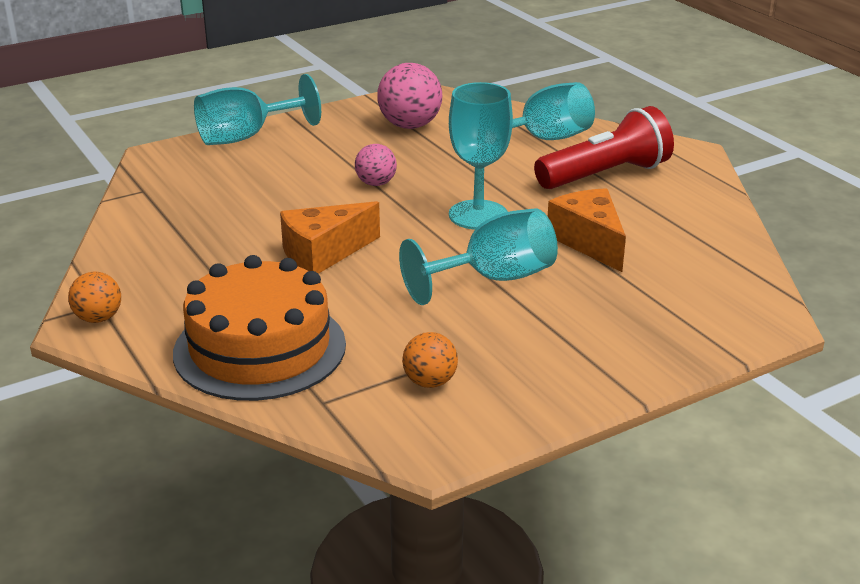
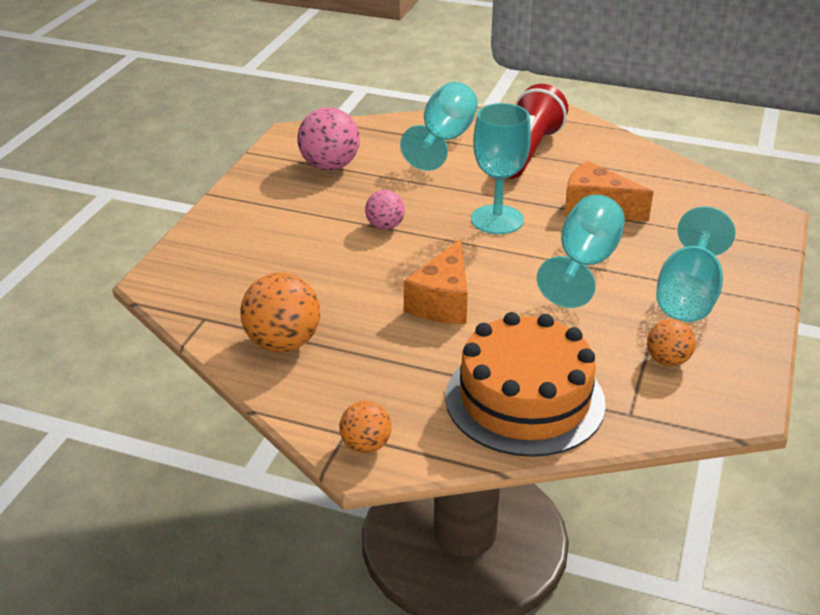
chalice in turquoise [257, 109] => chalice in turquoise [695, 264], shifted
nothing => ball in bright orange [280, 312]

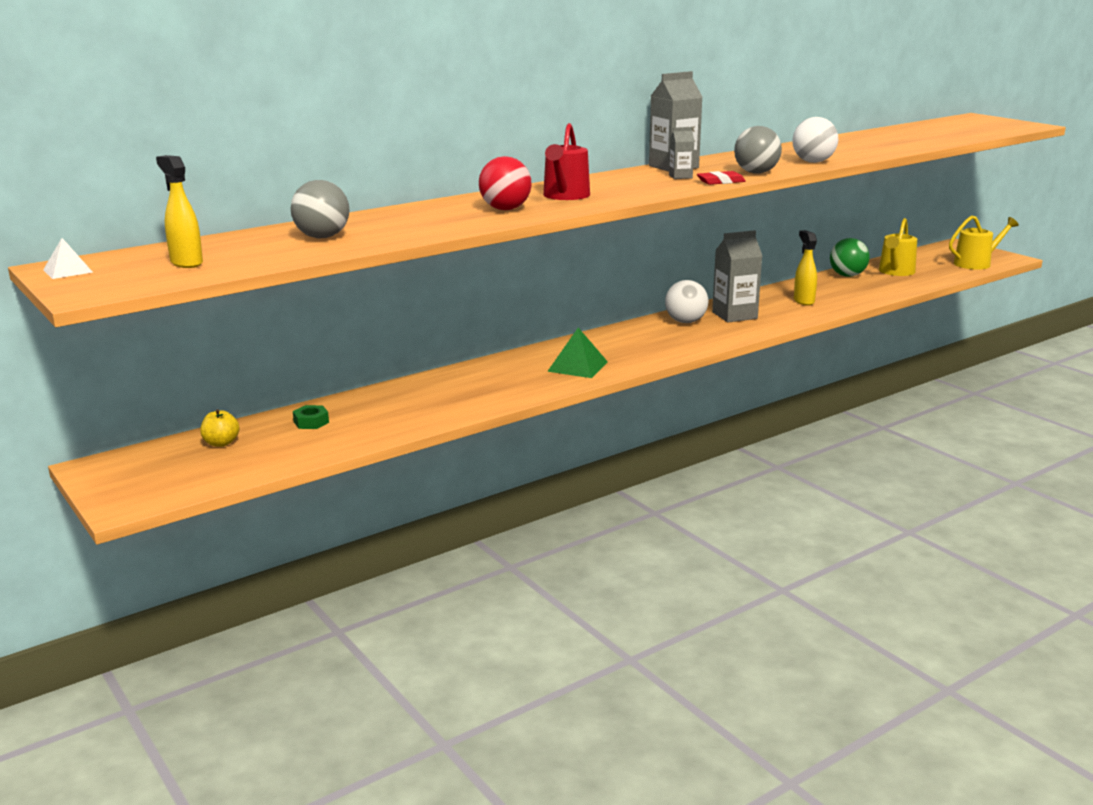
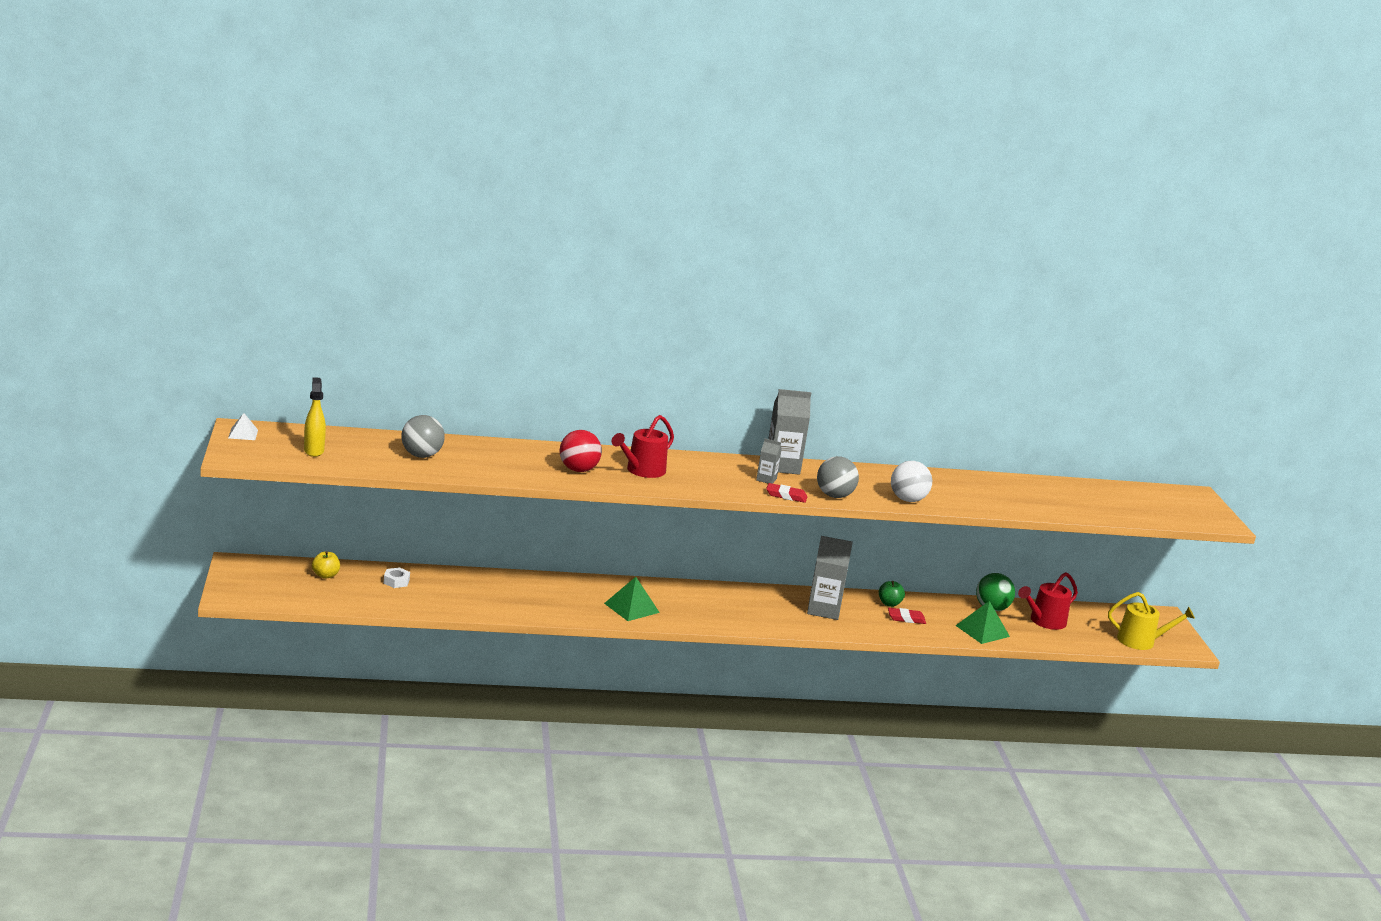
watering can in yellow [898, 247] => watering can in scarlet [1048, 601]
spray cleaner in yellow [805, 268] => pencil eraser in scarlet [907, 616]
ball in white [686, 301] => nothing
hex nut in leaf-green [311, 417] => hex nut in white [397, 577]
nothing => apple fruit in leaf-green [892, 594]
nothing => pyramid shape in leaf-green [982, 622]

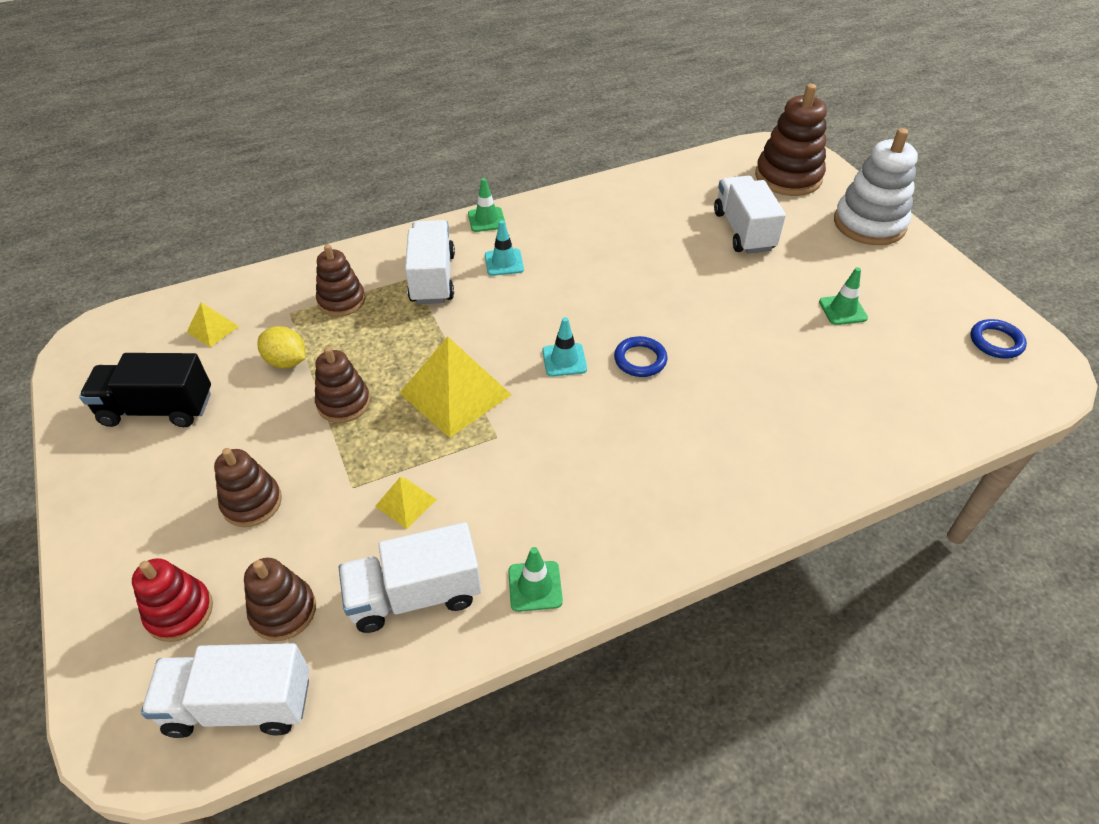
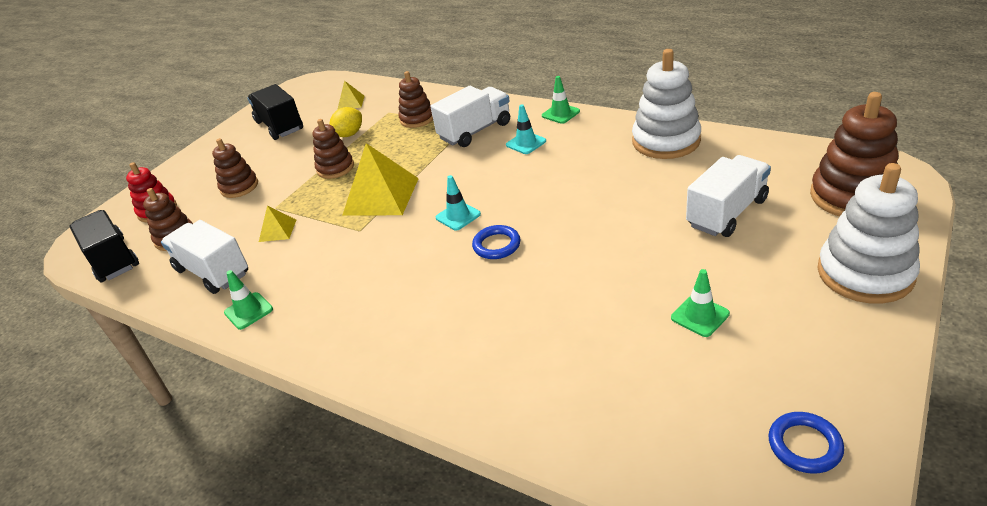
toy lemon in yellow [281, 347] => toy lemon in yellow [345, 122], 45 degrees clockwise
toy truck in white [225, 690] => toy truck in jet-black [104, 246]
nothing => stacking rings in white [666, 104]

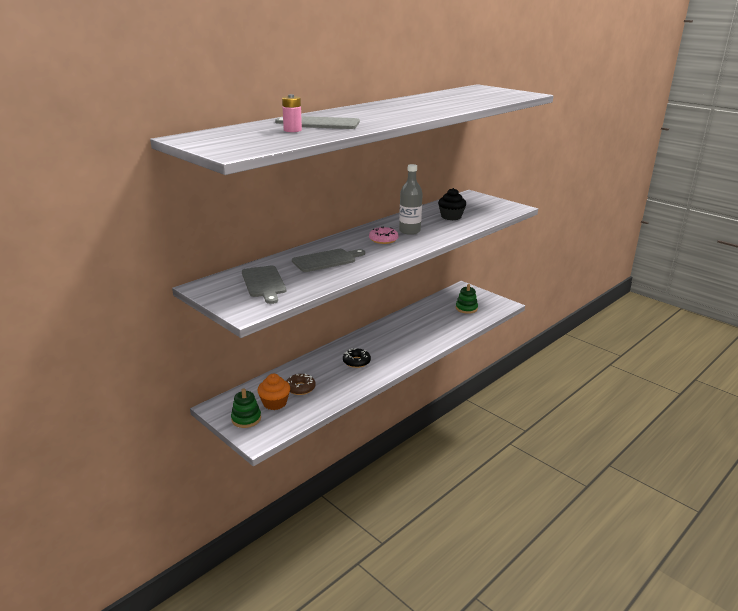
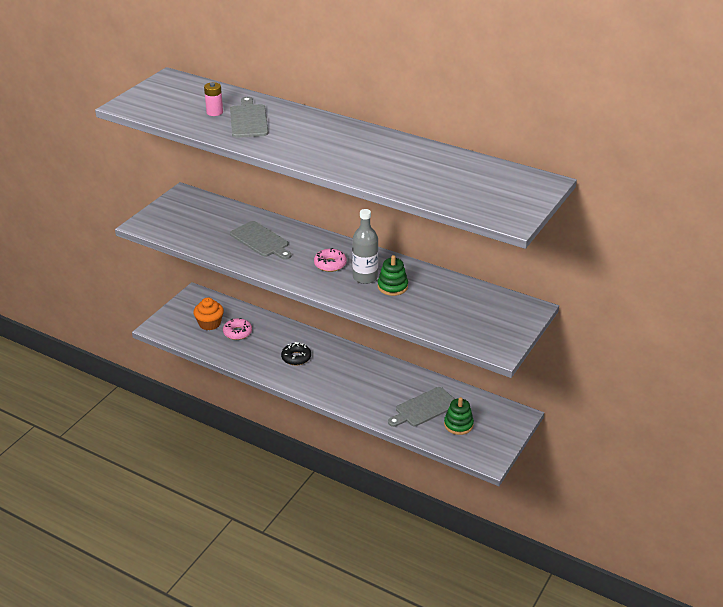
fairy cake in jet-black [452, 204] => nothing
chopping board in grey [264, 285] => chopping board in grey [421, 407], shifted
donut in russet [301, 384] => donut in rose-pink [237, 329]
stacking rings in leaf-green [246, 408] => stacking rings in leaf-green [393, 275], shifted

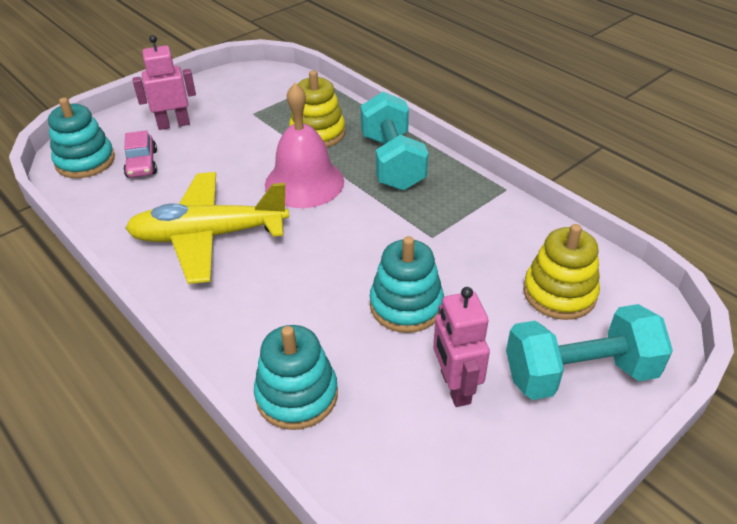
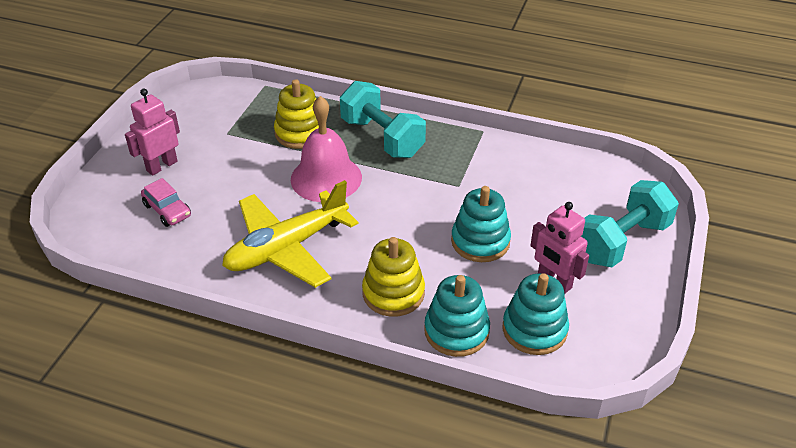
stacking rings in turquoise [81, 137] => stacking rings in turquoise [536, 314], shifted
stacking rings in yellow [561, 272] => stacking rings in yellow [393, 277], shifted

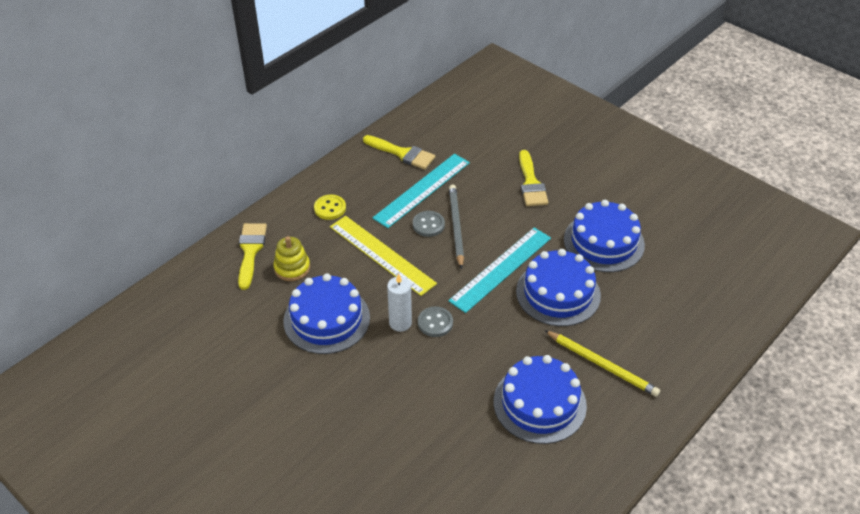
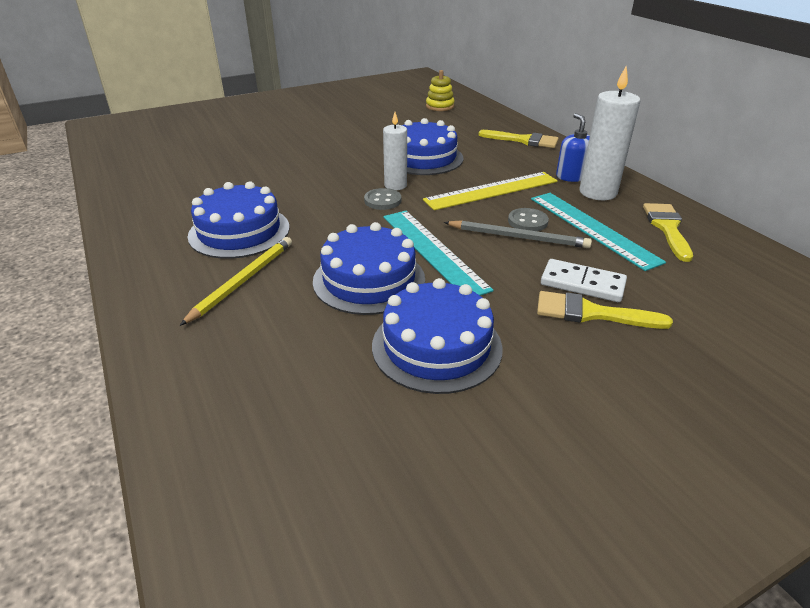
paint brush in yellow [399, 152] => paint brush in yellow [668, 232], 135 degrees clockwise
shirt button in yellow [330, 207] => pump bottle in cobalt [573, 147]
stacking rings in yellow [291, 258] => stacking rings in yellow [440, 90], shifted
pencil in yellow [602, 363] => pencil in yellow [236, 281], 150 degrees clockwise
nothing => wax candle in white [609, 133]
nothing => domino tile in white [584, 280]

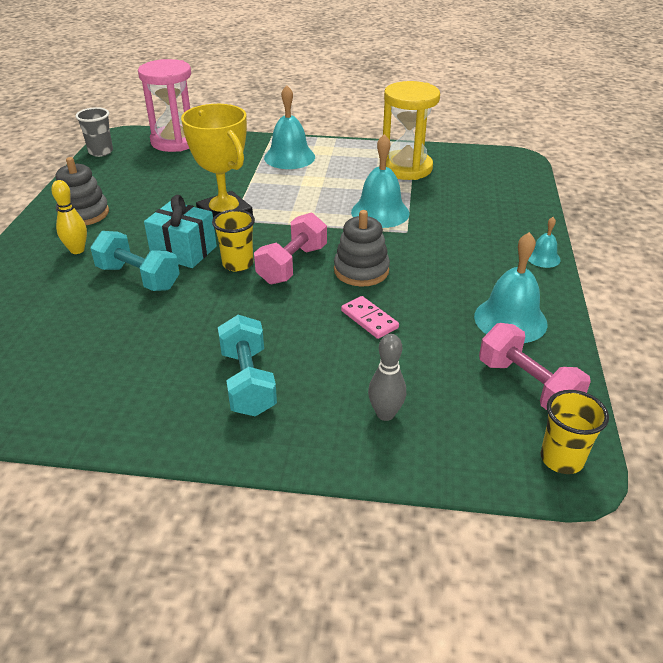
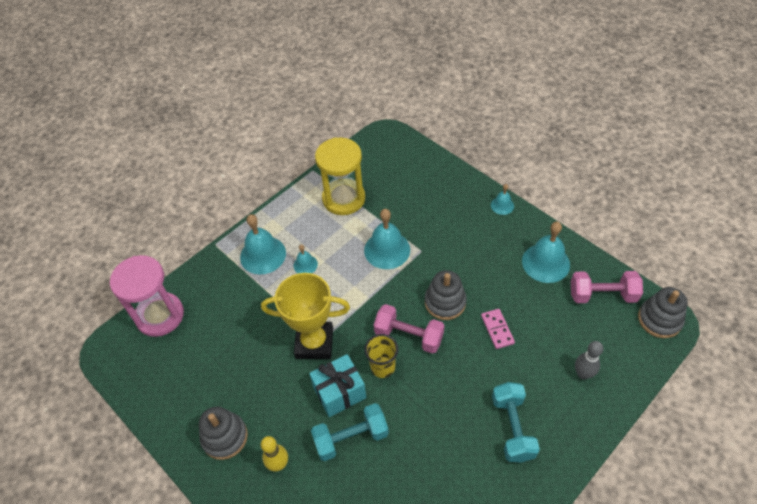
beaker in grey [94, 132] => nothing
dumbbell in rose-pink [290, 248] => dumbbell in rose-pink [409, 329], 45 degrees counterclockwise
domino tile in rose-pink [370, 317] => domino tile in rose-pink [498, 329], 75 degrees clockwise
dumbbell in turquoise [247, 365] => dumbbell in turquoise [516, 422], 60 degrees clockwise
beaker in yellow [574, 432] => stacking rings in grey [663, 312]
nothing => school bell in turquoise [306, 259]

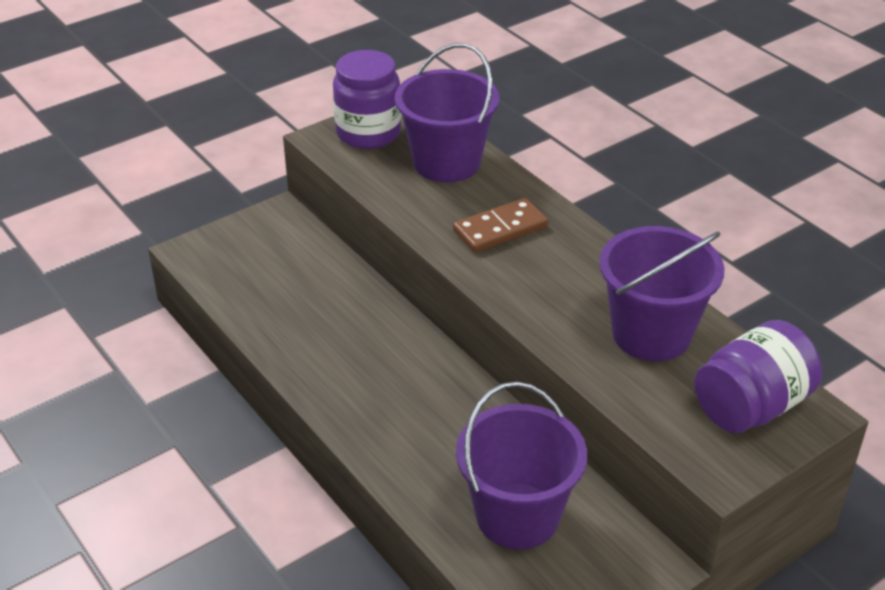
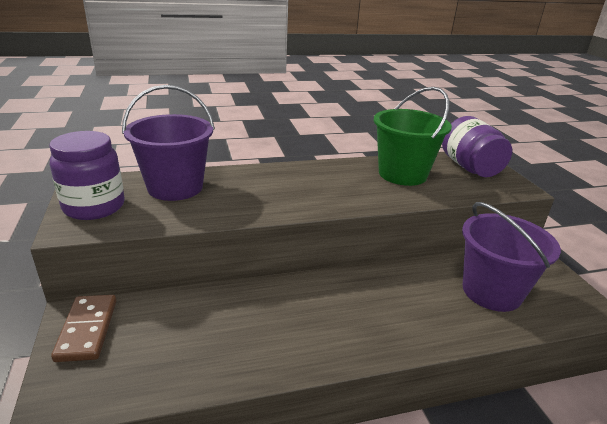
domino tile in russet [500, 225] => domino tile in russet [83, 328], shifted
sand bucket in royal purple [661, 293] => sand bucket in leaf-green [413, 136]

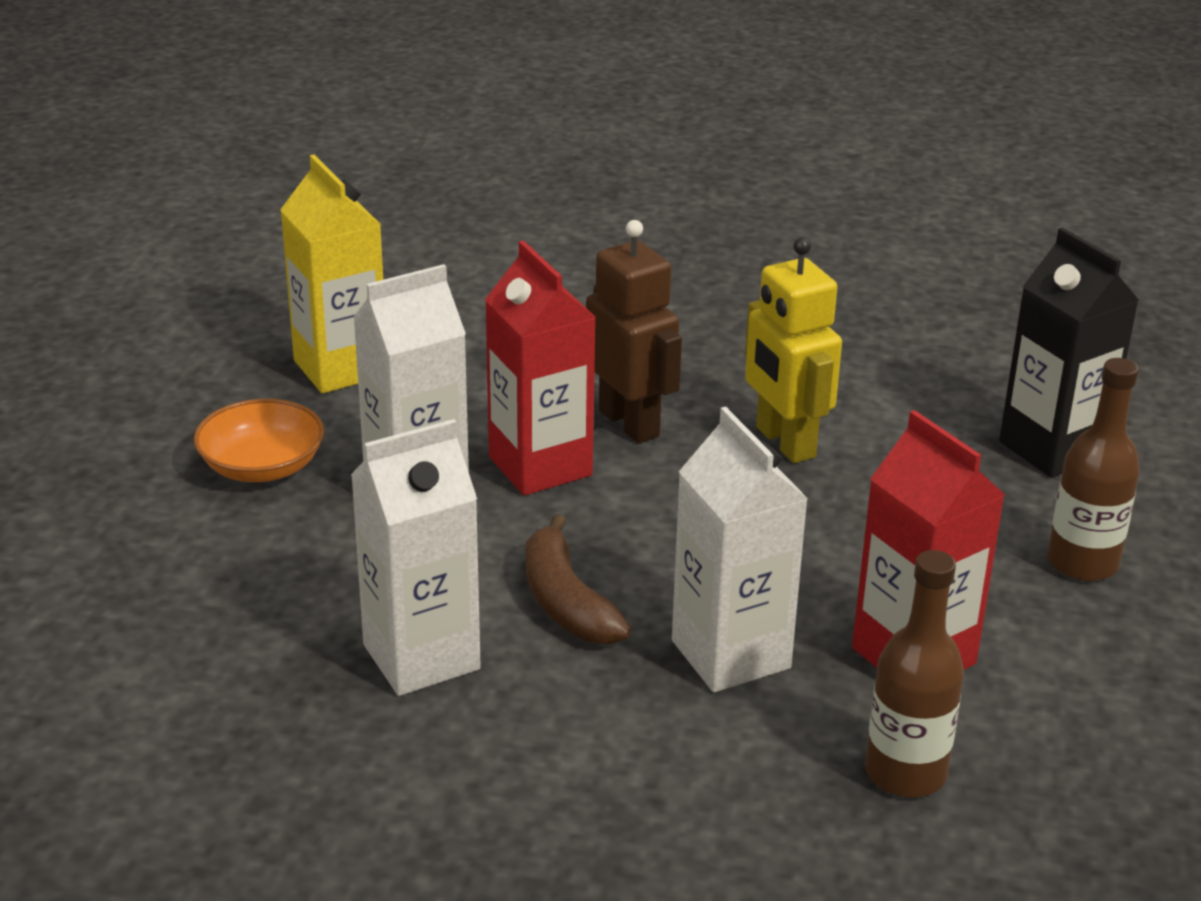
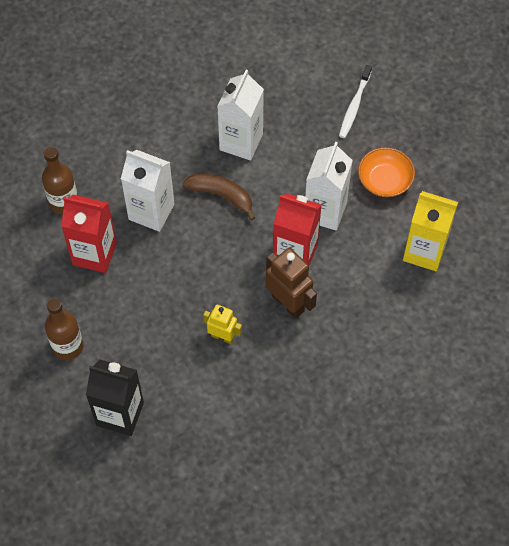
robot in russet [634, 332] => robot in russet [291, 283], 150 degrees counterclockwise
robot in yellow [793, 350] => robot in yellow [222, 324], x0.63
nothing => toothbrush in white [355, 101]

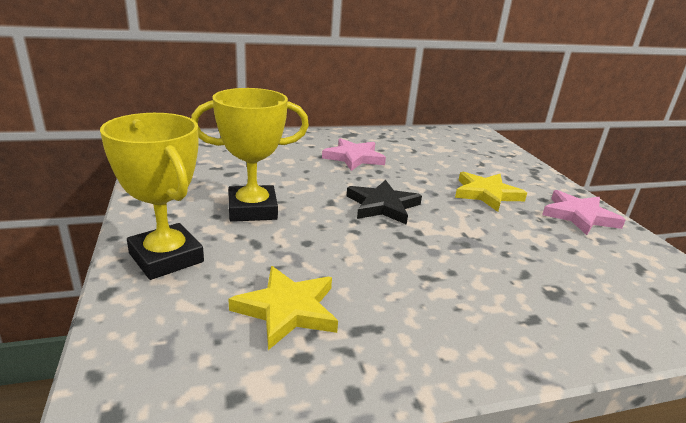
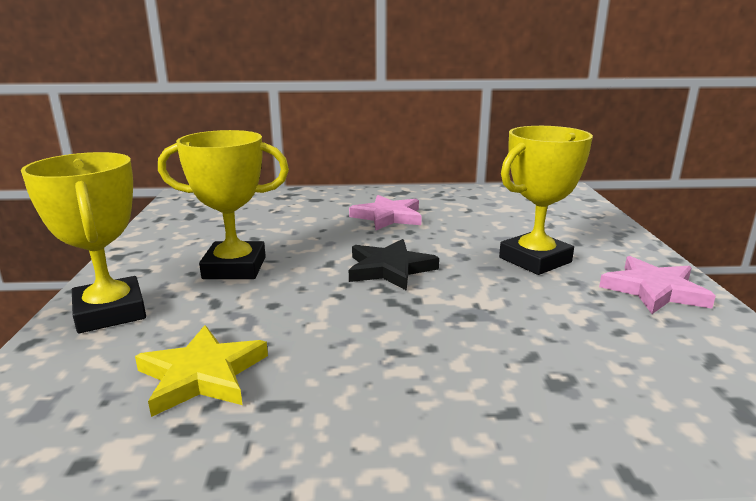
star in yellow [491, 192] => award cup in yellow [546, 200]

